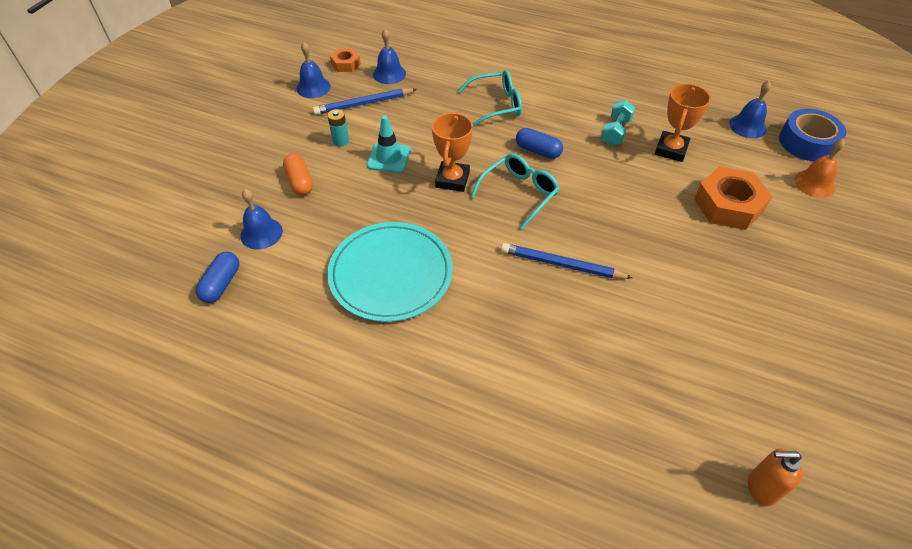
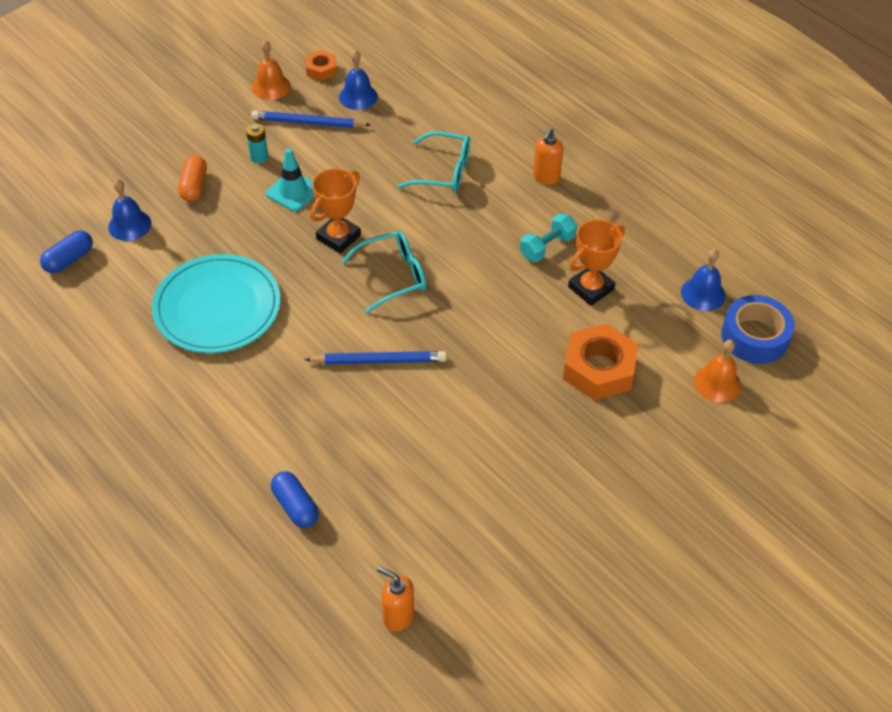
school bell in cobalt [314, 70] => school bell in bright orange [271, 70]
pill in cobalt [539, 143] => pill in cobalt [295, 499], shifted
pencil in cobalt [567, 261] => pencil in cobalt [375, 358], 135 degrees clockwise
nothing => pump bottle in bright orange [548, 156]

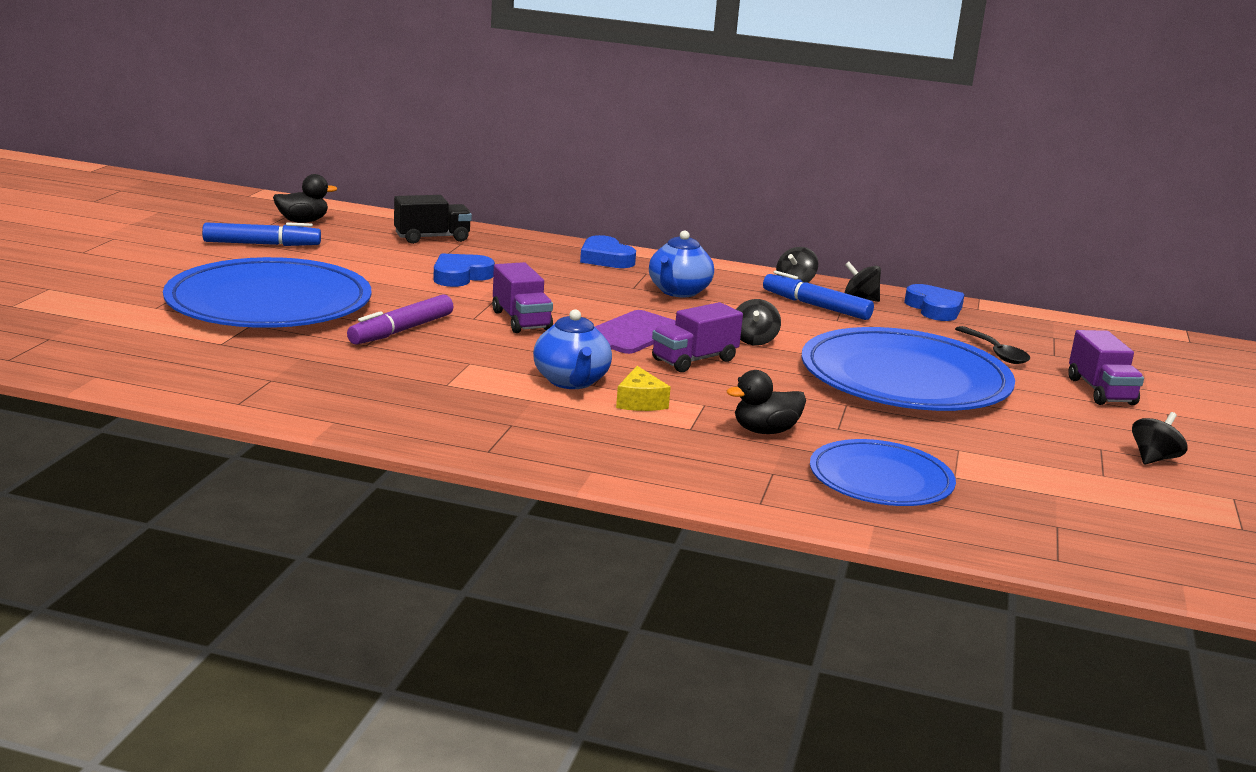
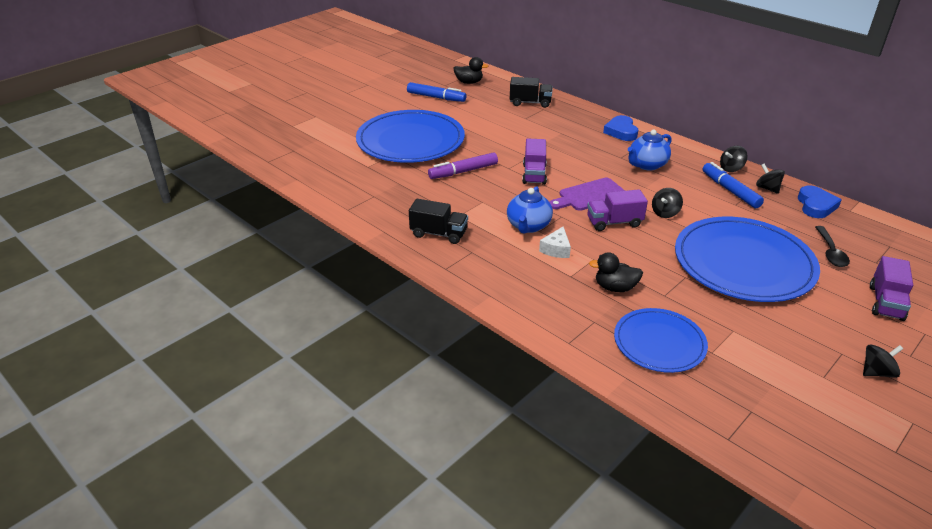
heart in cobalt [464, 270] => nothing
cheese in yellow [643, 388] => cheese in white [555, 242]
nothing => toy truck in jet-black [438, 221]

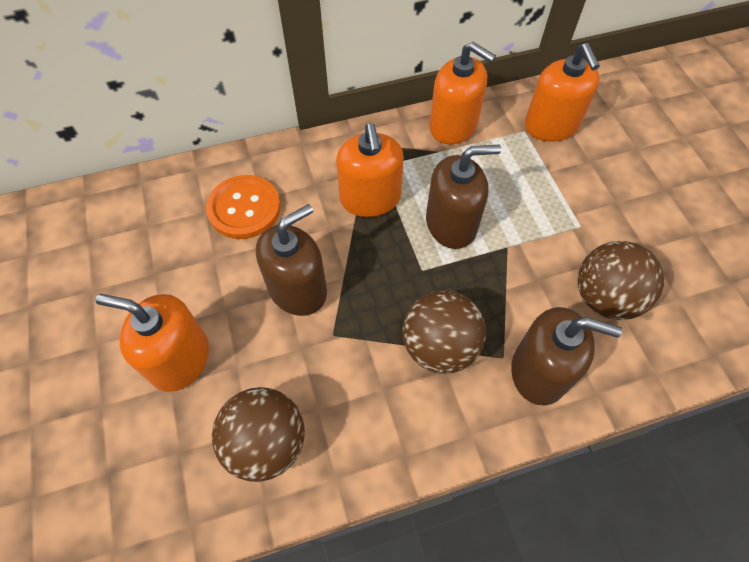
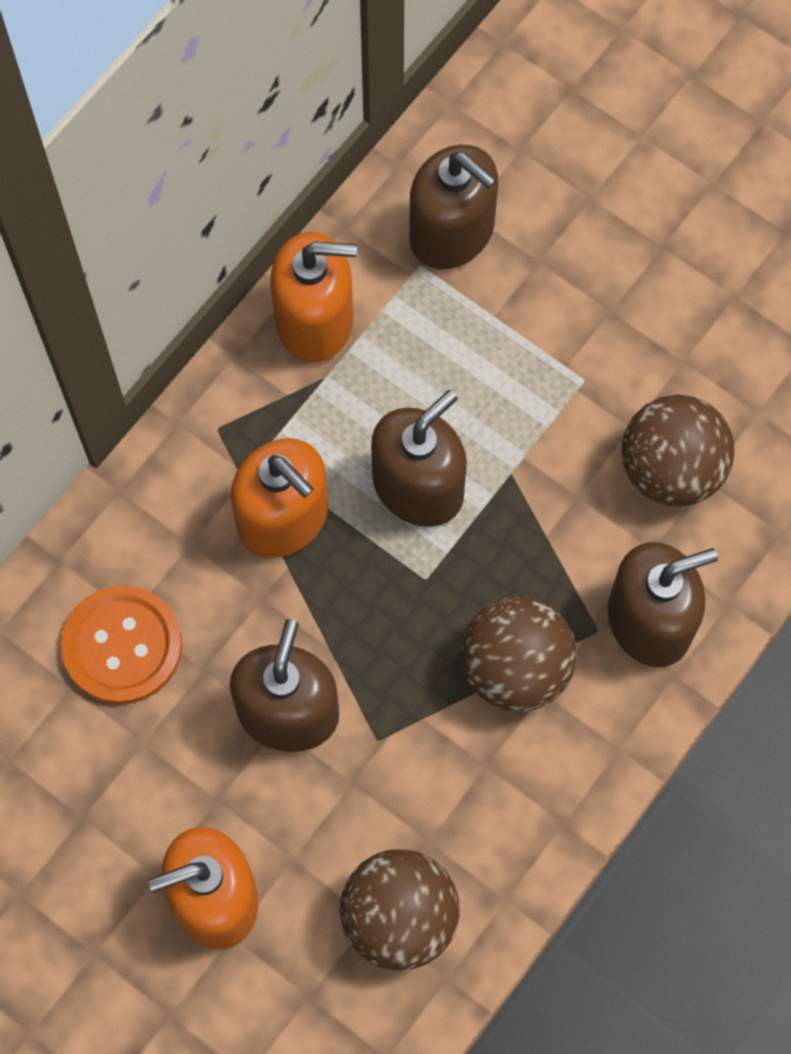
pump bottle in bright orange [562, 92] => pump bottle in russet [453, 207]

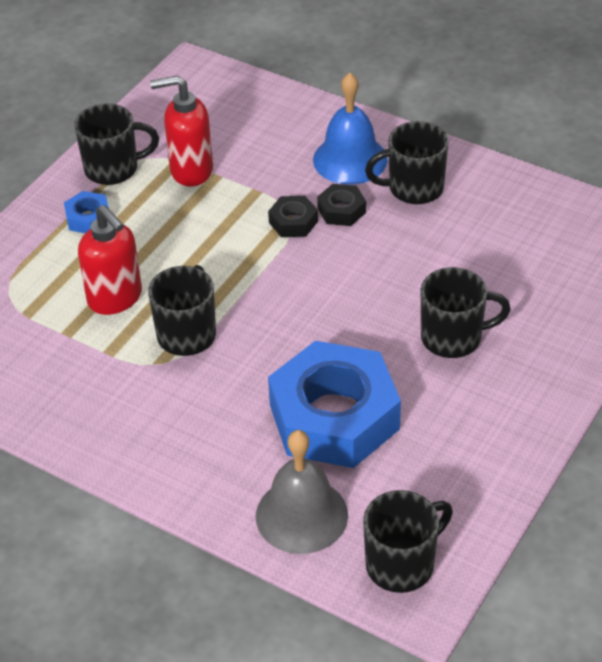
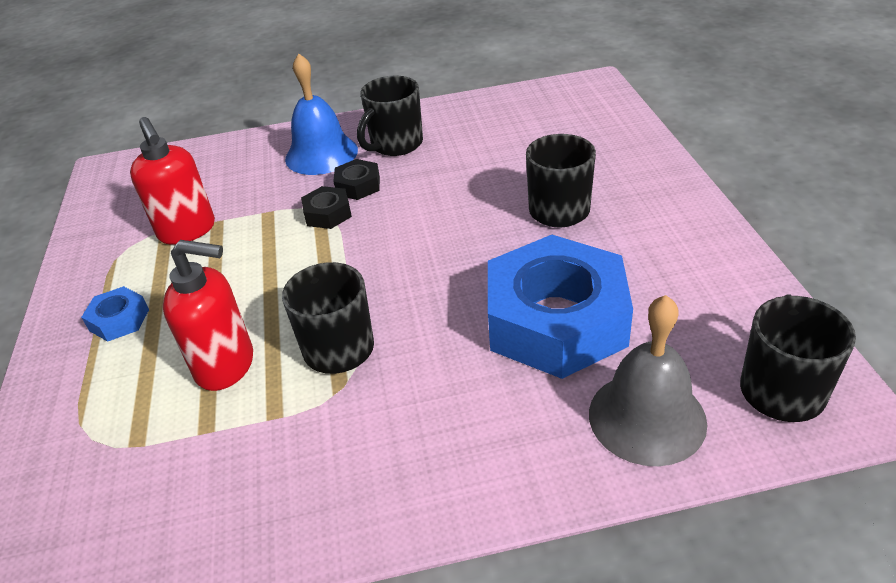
pump bottle in scarlet [181, 130] => pump bottle in scarlet [172, 181], 75 degrees counterclockwise
tea mug in jet-black [116, 144] => nothing

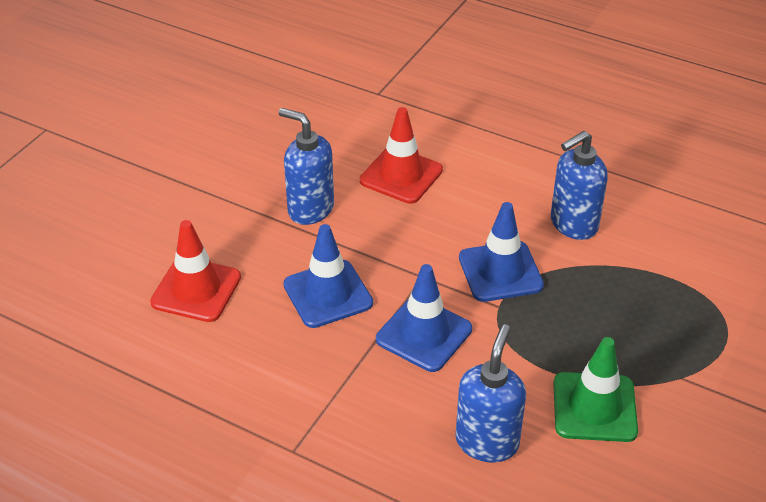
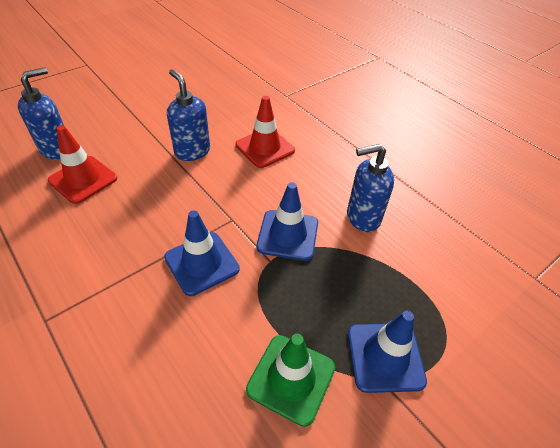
traffic cone in cobalt [328, 276] => traffic cone in cobalt [387, 352], shifted
pump bottle in cobalt [490, 393] => pump bottle in cobalt [41, 113], shifted

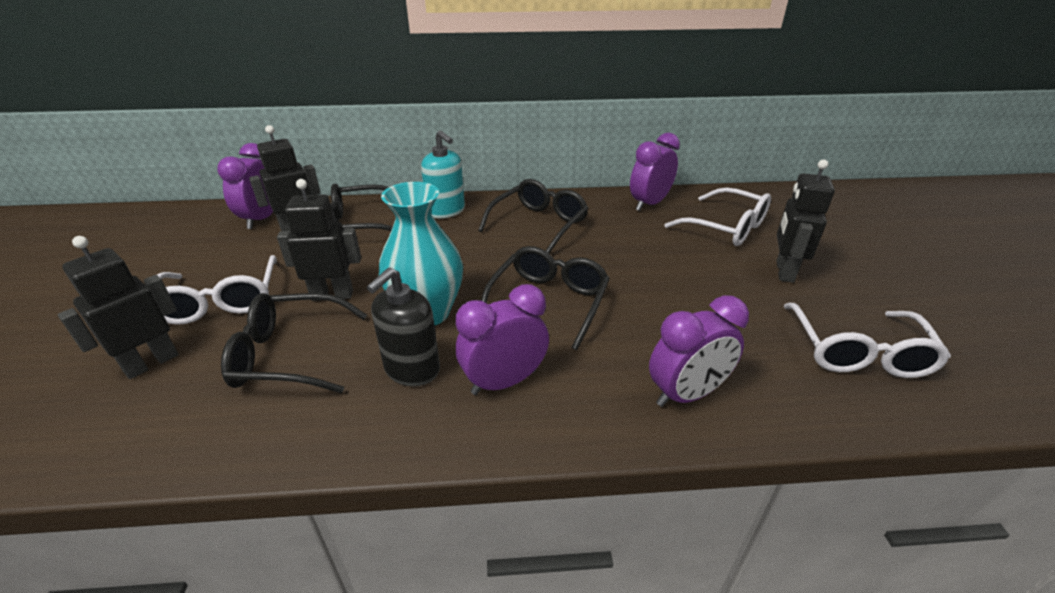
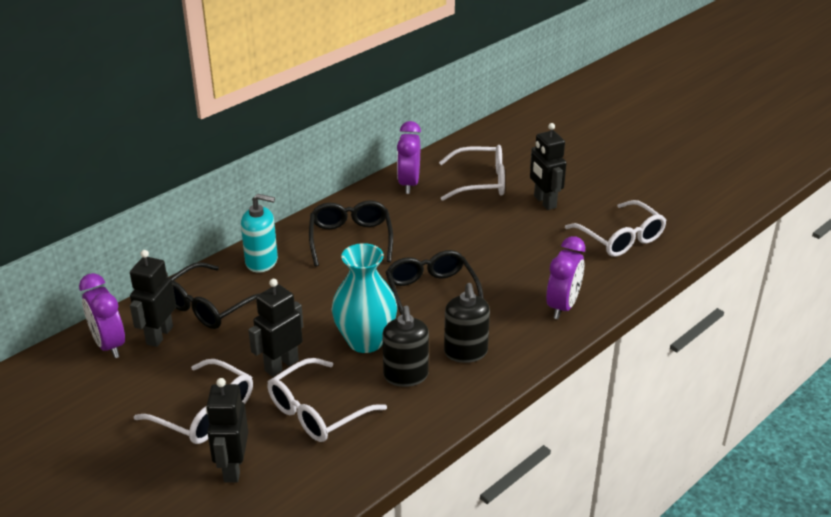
clock in royal purple [502, 339] => pump bottle in jet-black [467, 323]
spectacles in jet-black [294, 343] => spectacles in white [327, 400]

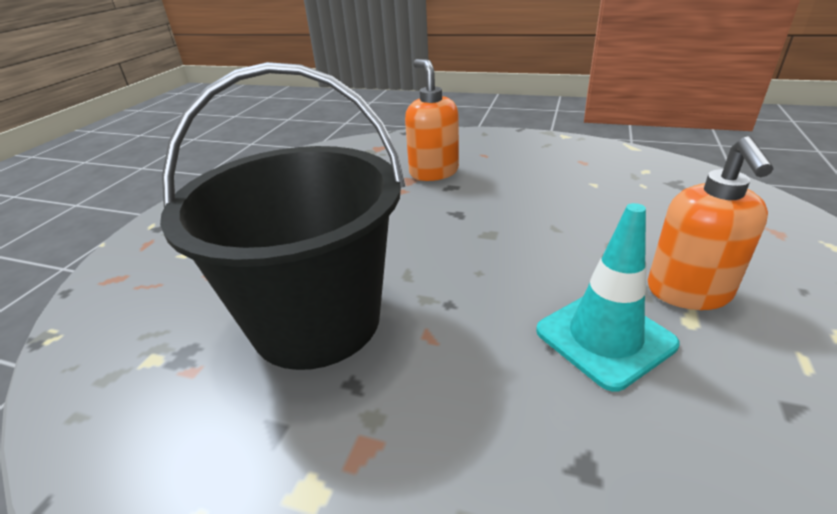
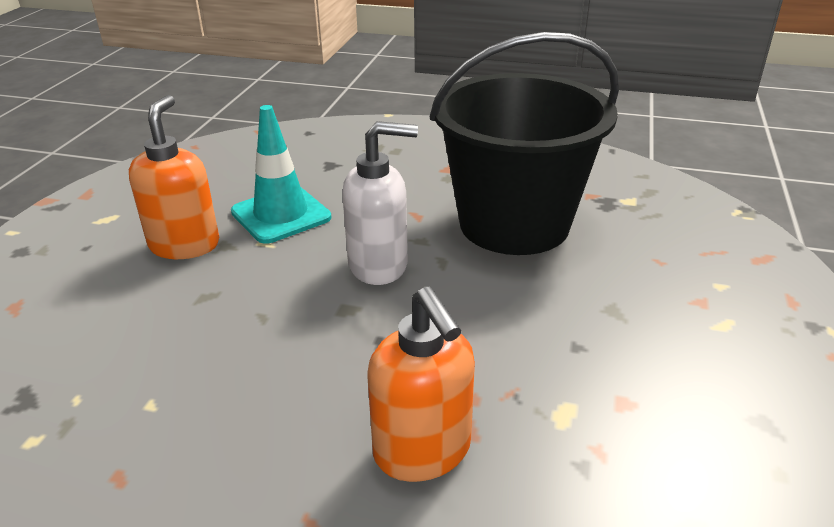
nothing => pump bottle in white [380, 203]

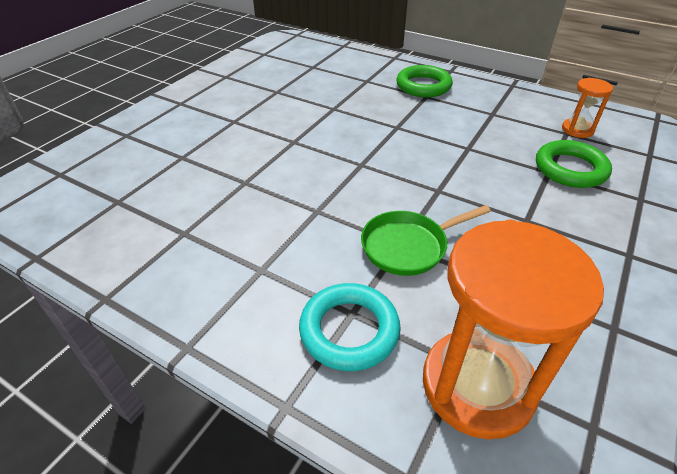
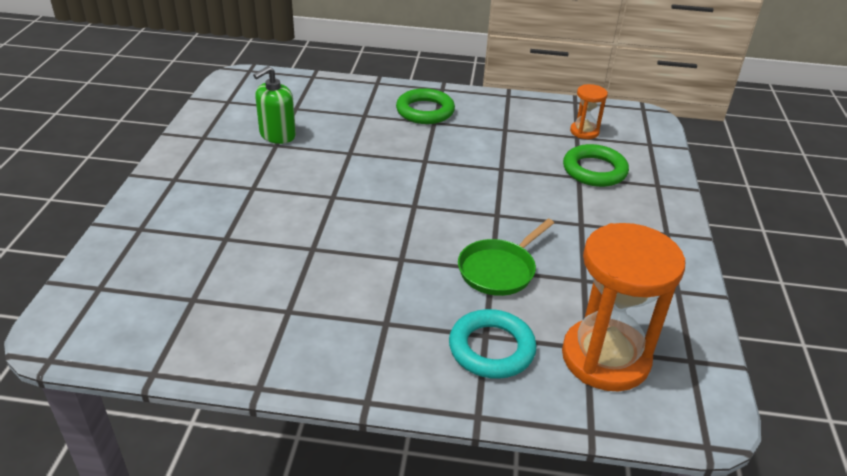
nothing => pump bottle in leaf-green [274, 105]

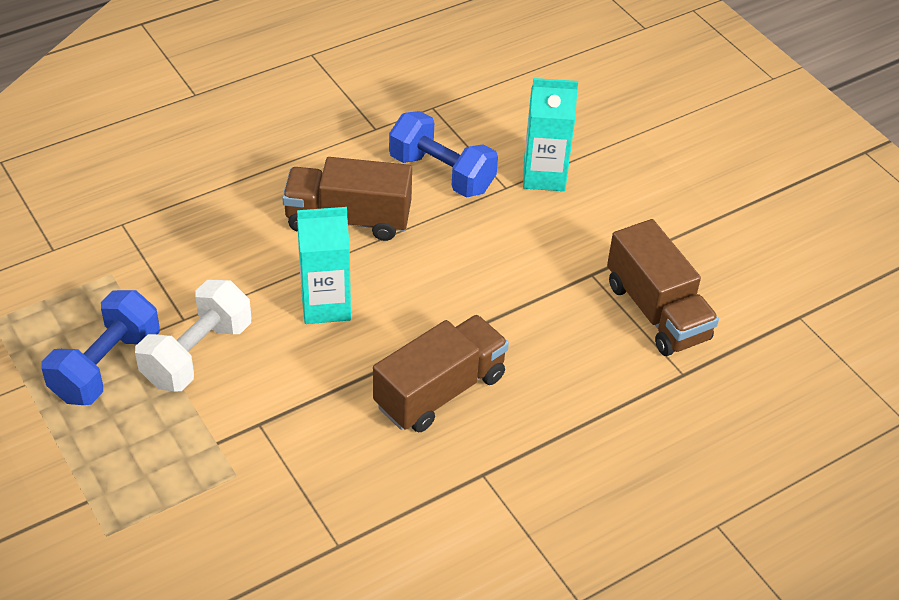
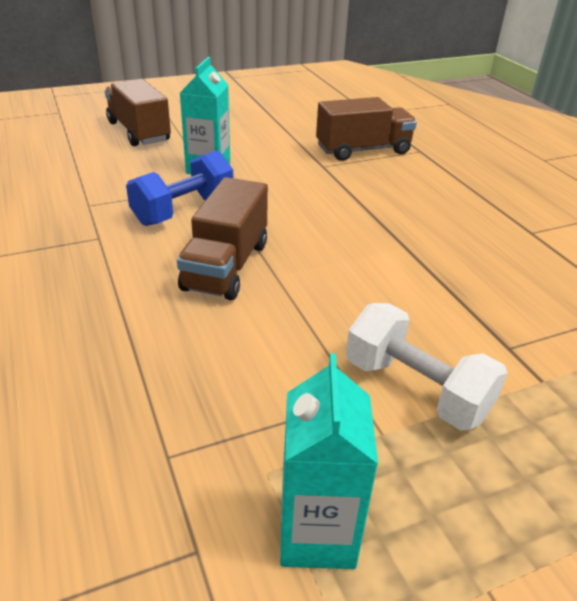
milk carton in turquoise [324, 265] => milk carton in turquoise [329, 461], shifted
dumbbell in cobalt [100, 347] => nothing
toy truck in russet [441, 373] => toy truck in russet [138, 112], shifted

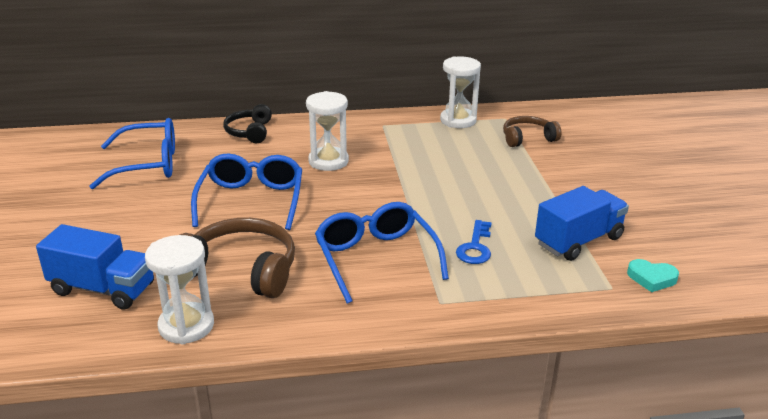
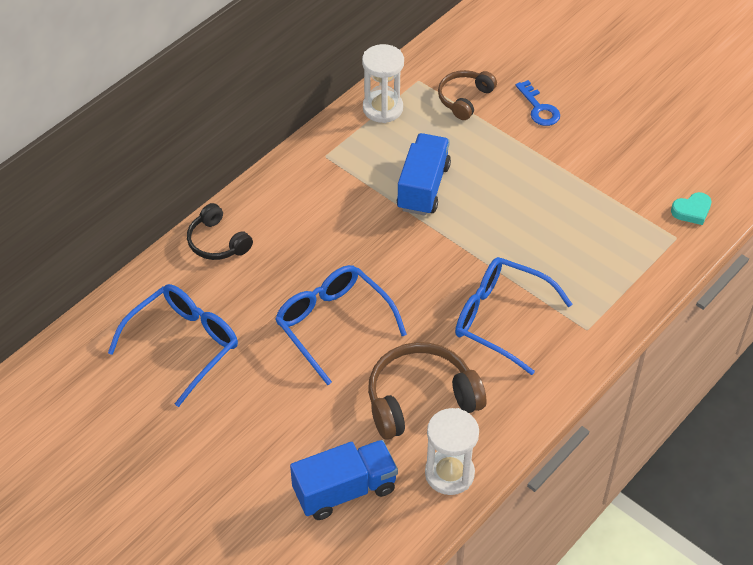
sandglass in white [327, 131] => nothing
toy truck in cobalt [582, 223] => toy truck in cobalt [424, 174], shifted
door key in cobalt [474, 242] => door key in cobalt [538, 103], shifted

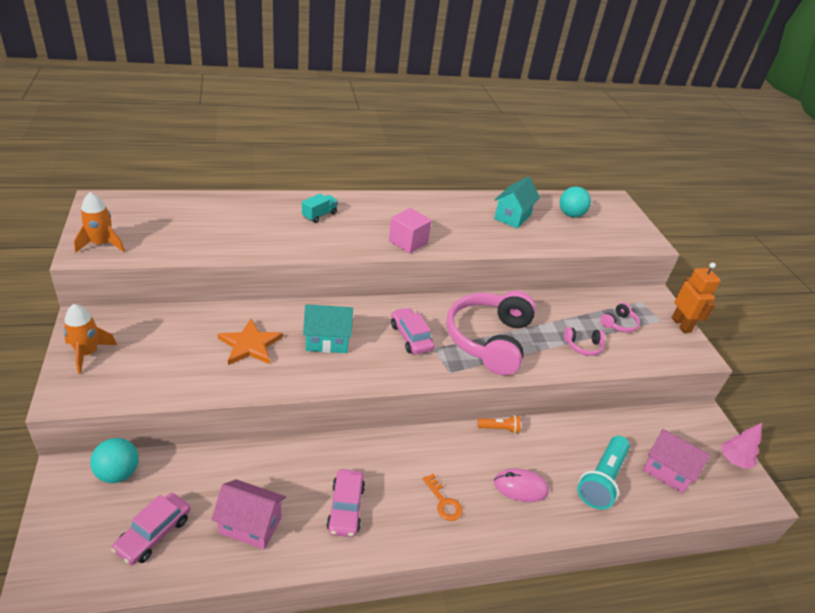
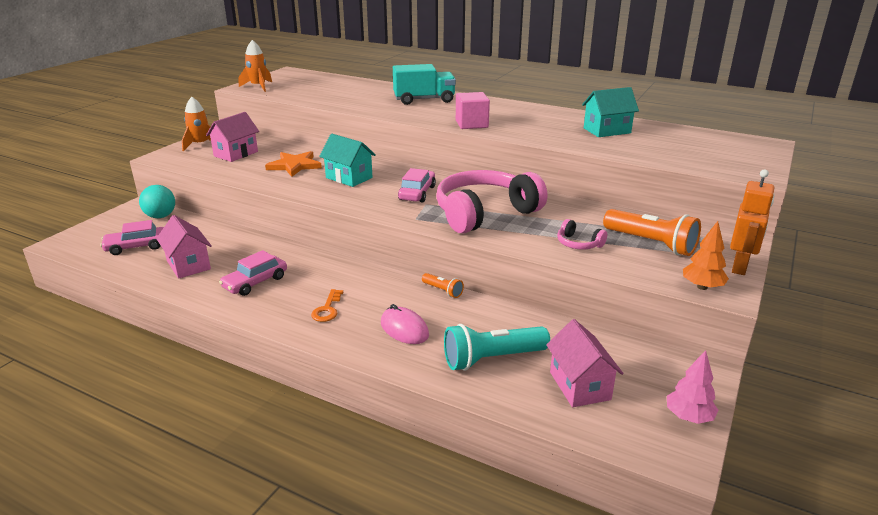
ball in turquoise [575, 201] => nothing
toy truck in turquoise [320, 208] => toy truck in turquoise [424, 84], x1.79
headset in rose-pink [620, 318] => pocket torch in bright orange [652, 232]
nothing => toy house in rose-pink [232, 137]
nothing => tree in bright orange [706, 255]

